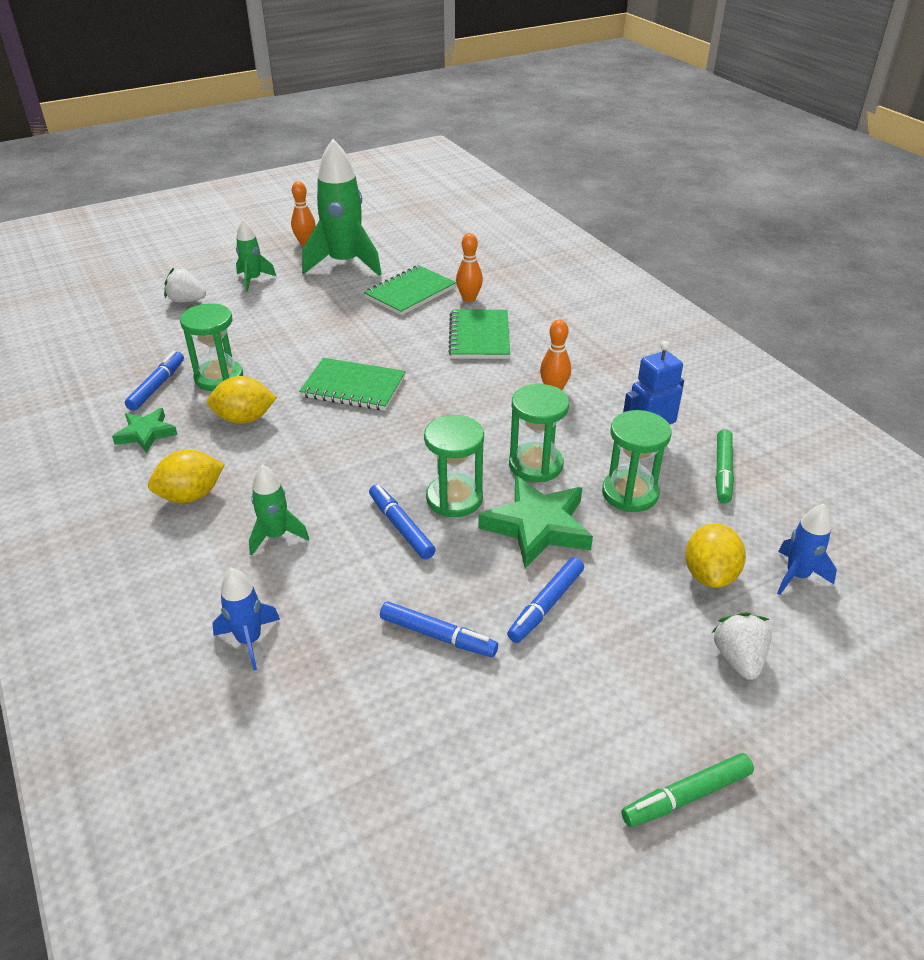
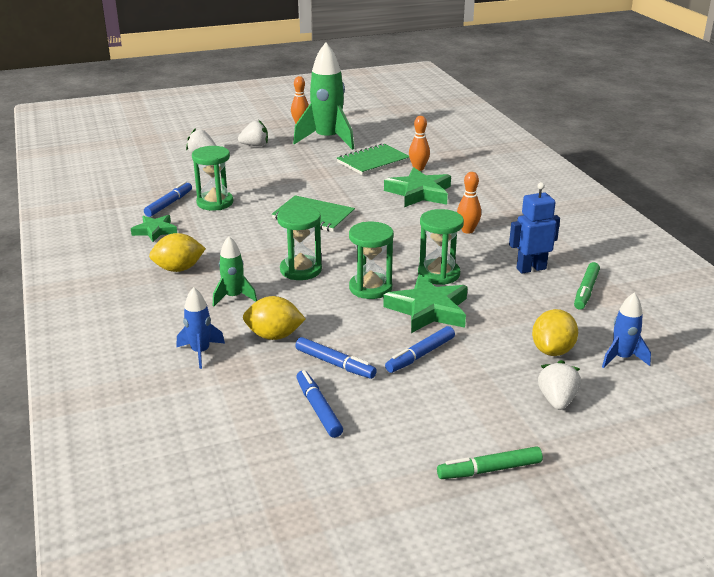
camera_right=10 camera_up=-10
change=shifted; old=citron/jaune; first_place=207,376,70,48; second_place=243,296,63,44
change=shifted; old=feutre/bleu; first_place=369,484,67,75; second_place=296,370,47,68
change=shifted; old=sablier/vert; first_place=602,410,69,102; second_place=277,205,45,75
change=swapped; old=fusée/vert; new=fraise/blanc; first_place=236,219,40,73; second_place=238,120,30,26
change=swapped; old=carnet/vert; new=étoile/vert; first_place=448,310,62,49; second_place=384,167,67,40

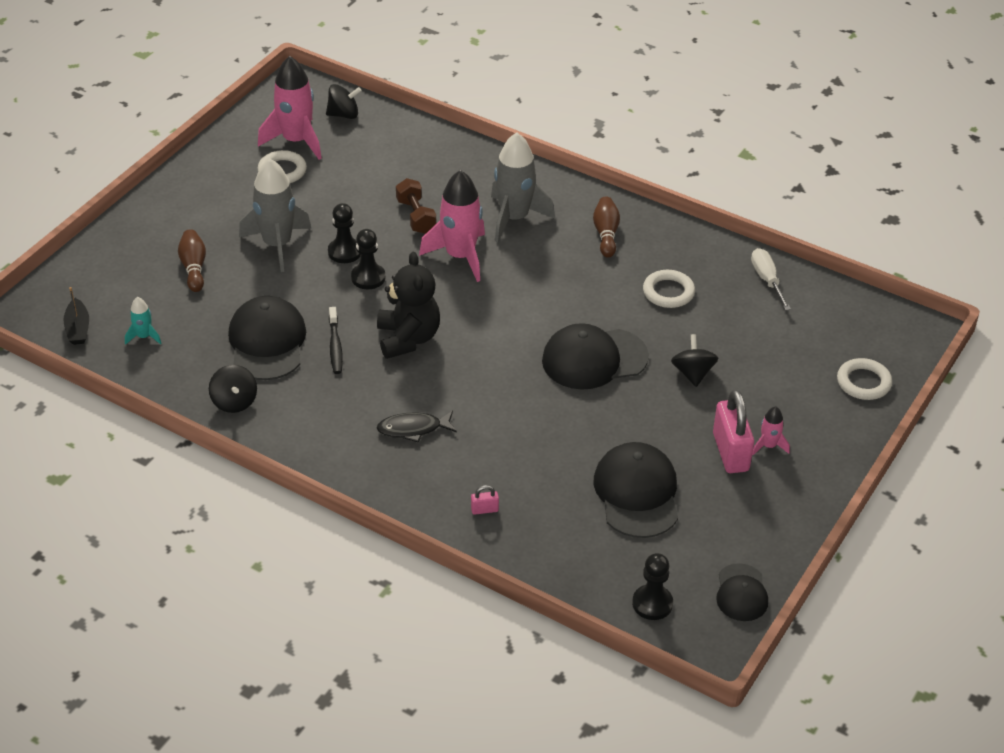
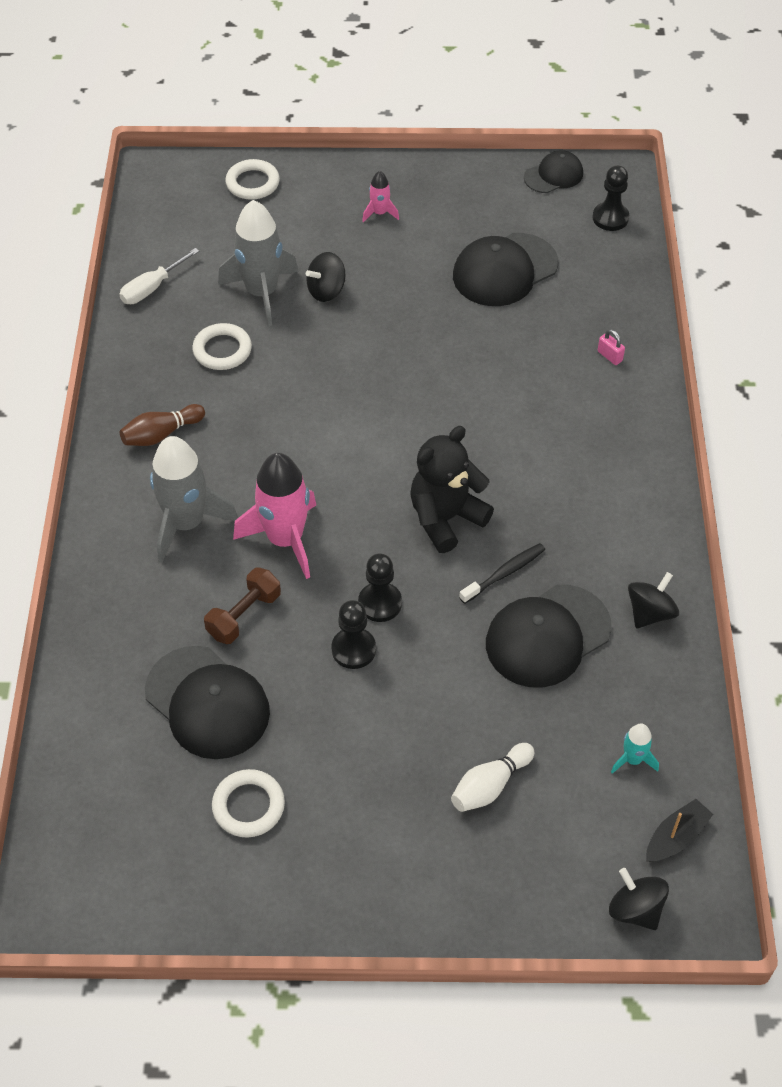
camera_right=-120 camera_up=10
change=gone; old=fusée/rose; first_place=258,56,64,104
change=gone; old=poisson/noir; first_place=377,411,80,32
change=gone; old=cadenas/rose; first_place=713,390,41,83
change=shifted; old=fusée/gris; first_place=239,158,72,114; second_place=218,200,81,127
change=shifted; old=toupie/noir; first_place=326,84,35,35; second_place=609,868,60,62
change=shifted; old=casquette/noir; first_place=542,323,107,67; second_place=145,646,125,113
change=repainted; old=quille/marron; new=quille/blanc; first_place=178,229,28,63; second_place=451,743,83,69

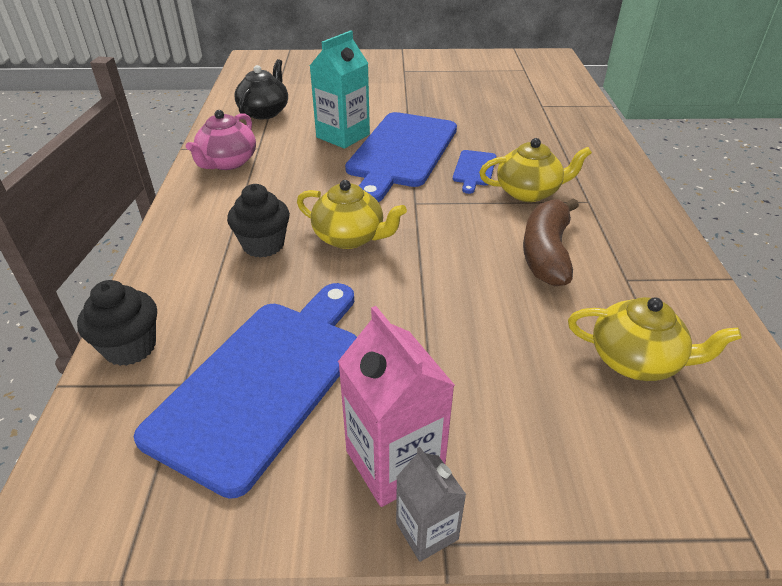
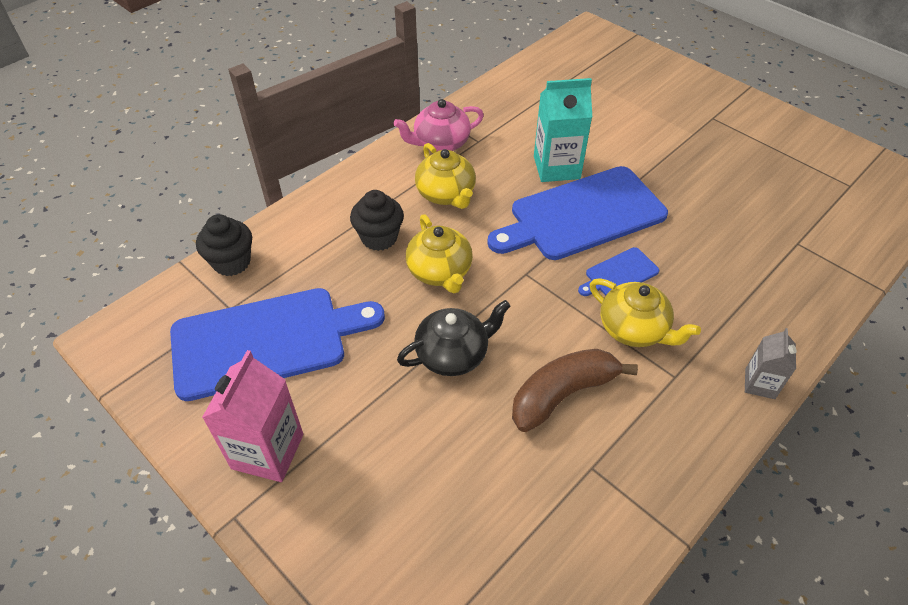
camera_right=45 camera_up=10
change=shifted; old=théière/noir; first_place=234,59,54,60; second_place=397,300,114,76
change=shifted; old=brique de lait/gris; first_place=396,447,71,115; second_place=745,328,52,71
change=shifted; old=théière/jaune; first_place=568,297,174,84; second_place=415,143,61,66

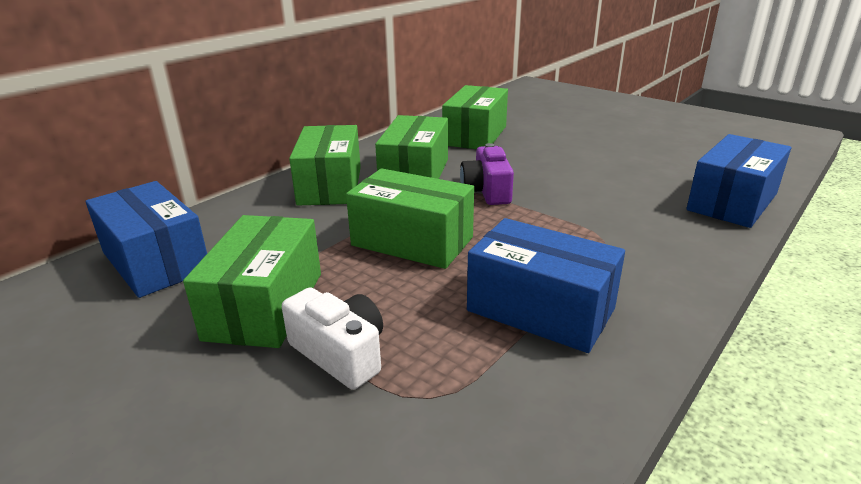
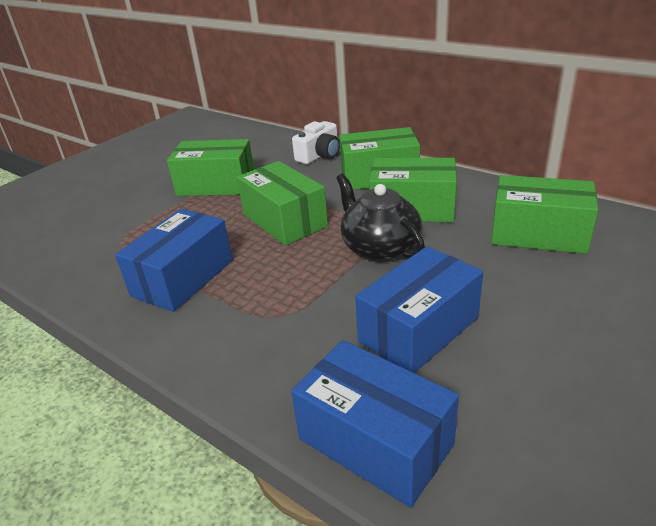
camera_right=90 camera_up=5
change=shifted; old=boîte/bleu; first_place=86,181,121,117; second_place=355,246,128,127
change=shifted; old=appareil photo/blanc; first_place=282,287,101,103; second_place=292,121,48,43
change=swapped; old=appareil photo/violet; new=théière/noir; first_place=460,143,54,62; second_place=336,173,89,89
change=rotated; old=boîte/vert; first_place=346,168,128,101; second_place=237,161,91,85; degrees=-60

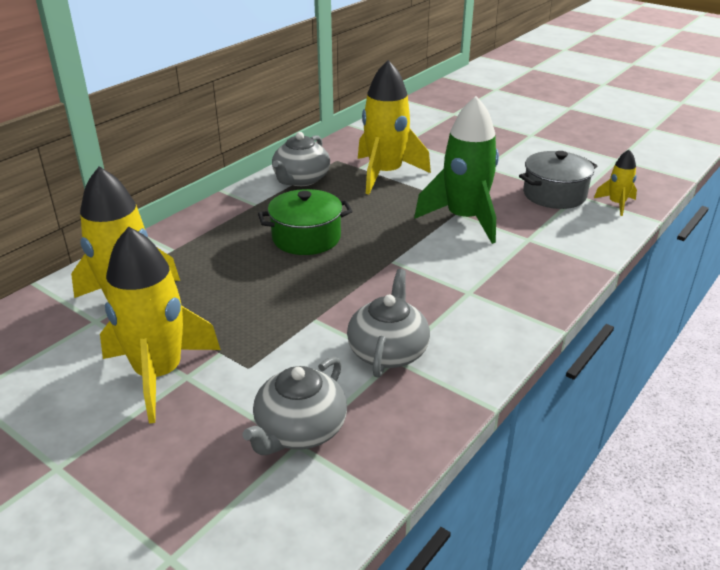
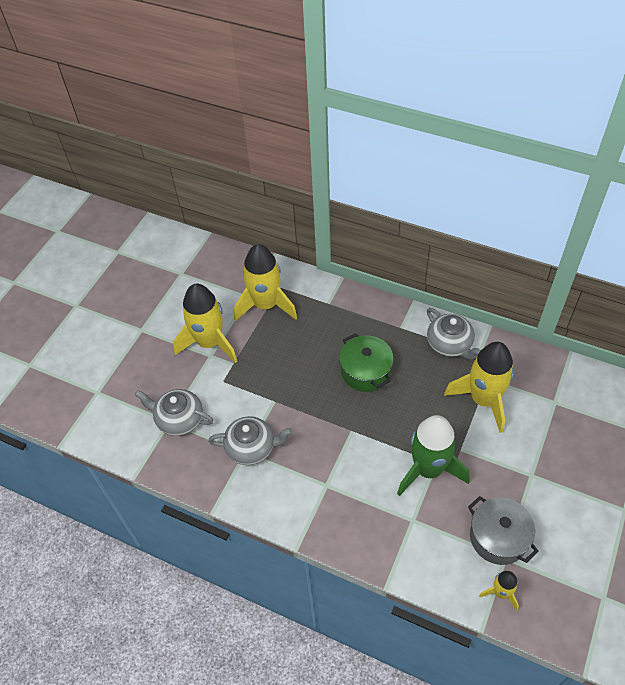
camera_right=80 camera_up=20
change=rotated; old=théière/gris; first_place=272,132,58,54; second_place=427,308,54,52; degrees=-135

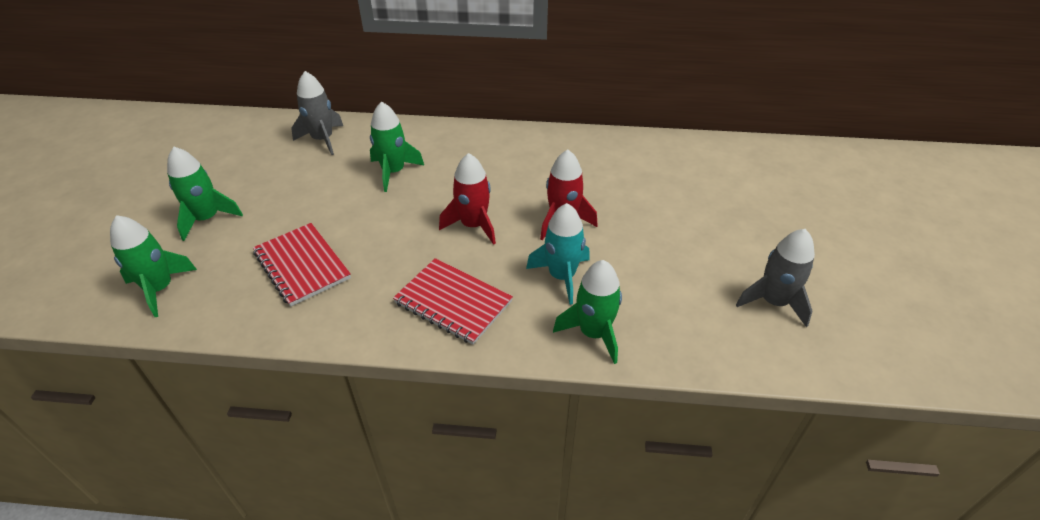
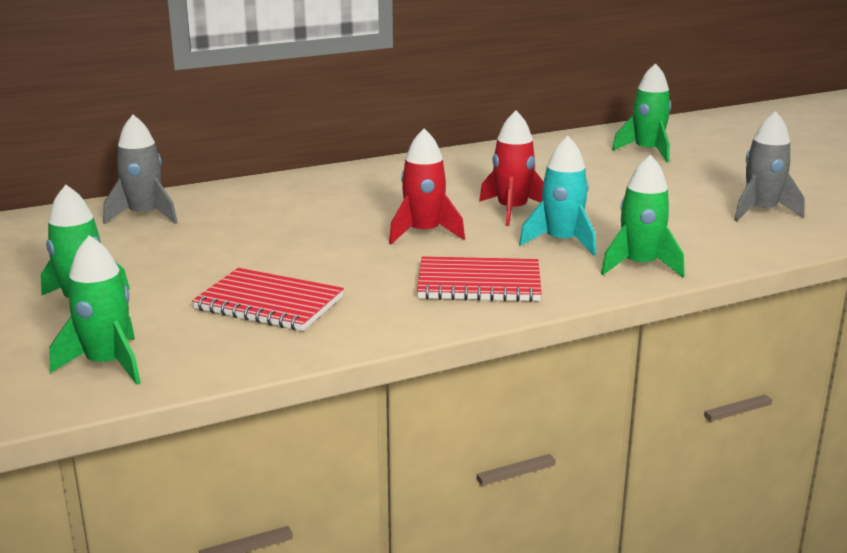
camera_right=-30 camera_up=-20
change=shifted; old=fusée/vert; first_place=370,101,54,91; second_place=612,63,59,100

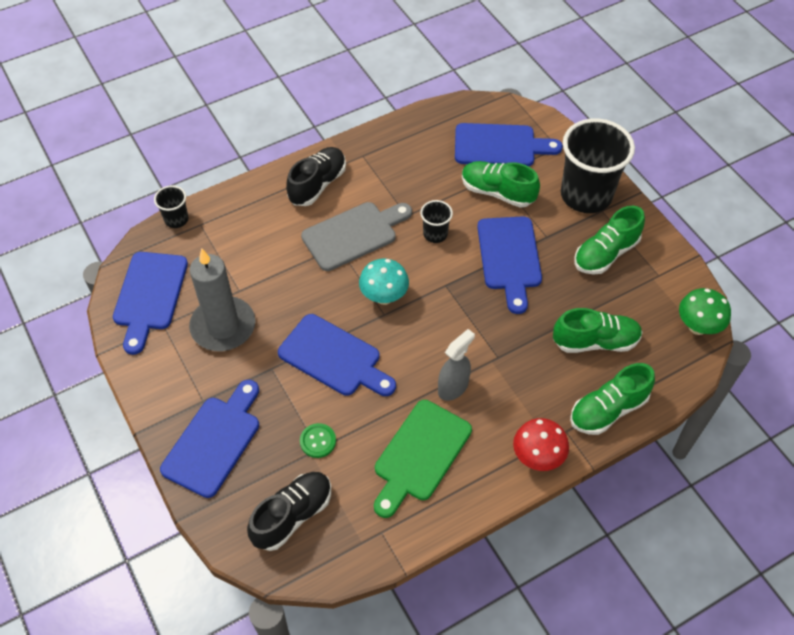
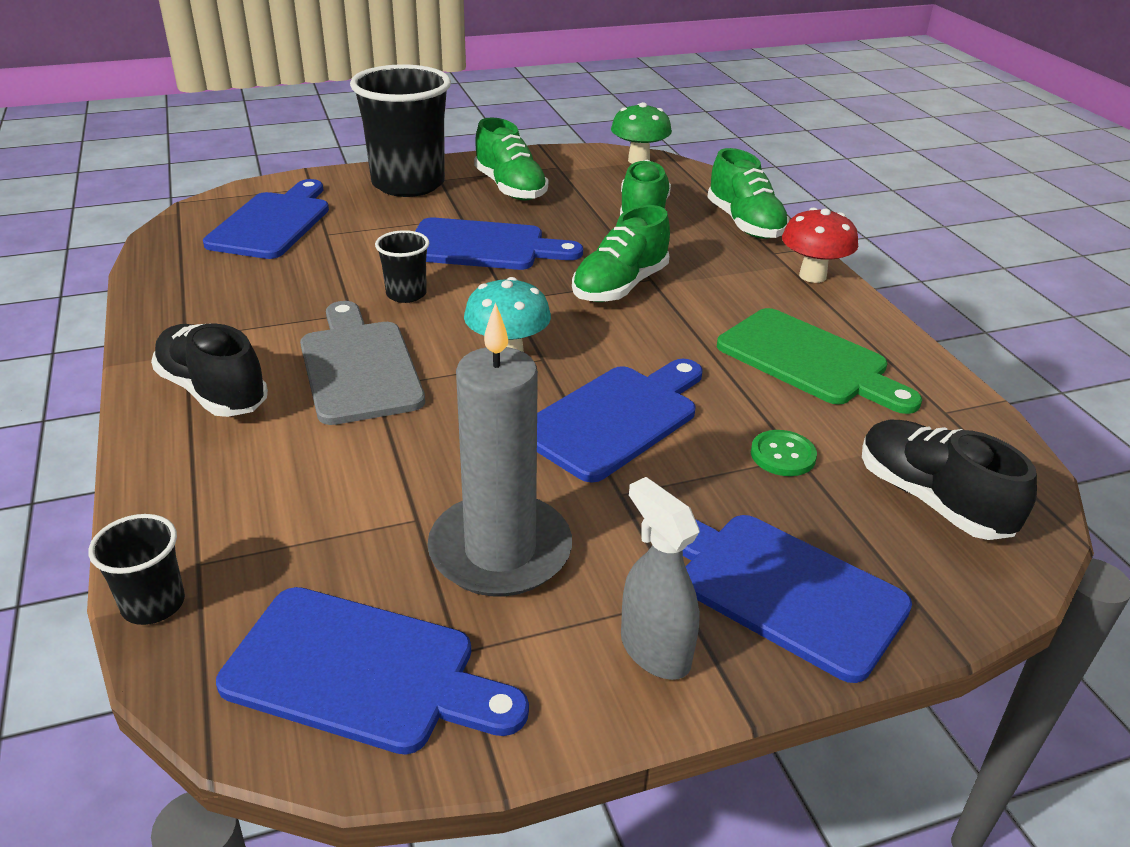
camera_right=-80 camera_up=-20
change=shifted; old=vaporisateur/gris; first_place=438,329,37,72; second_place=621,477,79,203
change=shifted; old=chaussure/vert; first_place=462,161,78,47; second_place=572,205,98,97

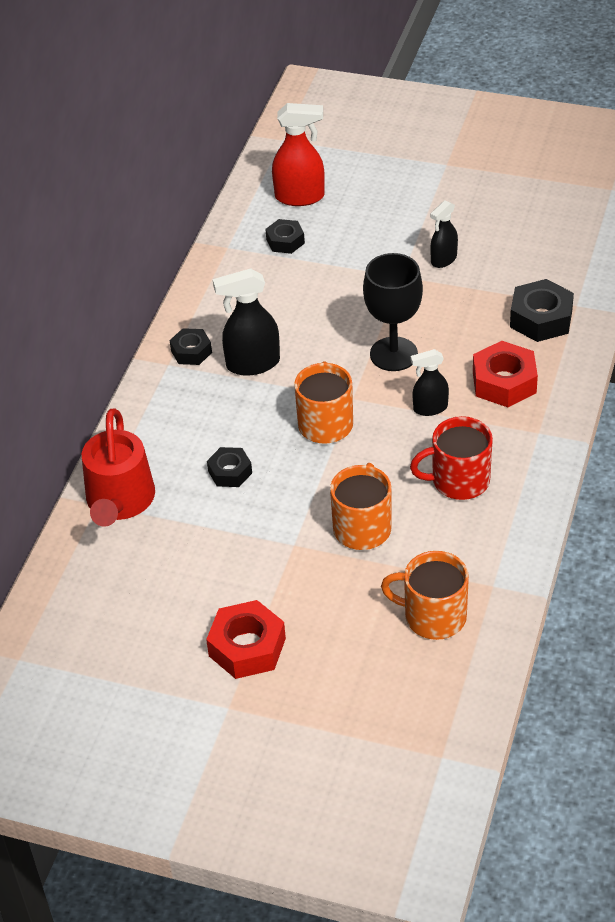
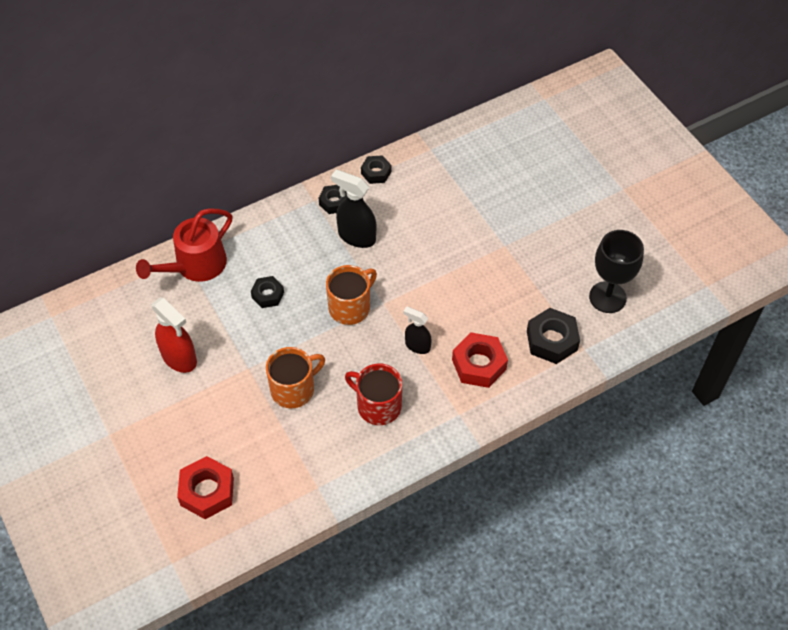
camera_right=40 camera_up=10
change=gone; old=tasse/orange; first_place=381,551,88,89
change=gone; old=vaporisateur/noir; first_place=430,200,28,68
change=shifted; old=écrou/rouge; first_place=206,600,80,79; second_place=177,456,57,63
change=shifted; old=écrou/noir; first_place=266,219,39,35; second_place=361,155,30,29
change=shifted; old=vaporisateur/rouge; first_place=272,103,53,103; second_place=151,298,46,75
change=shifted; old=verre à pied/noir; first_place=363,253,60,118; second_place=589,230,55,83

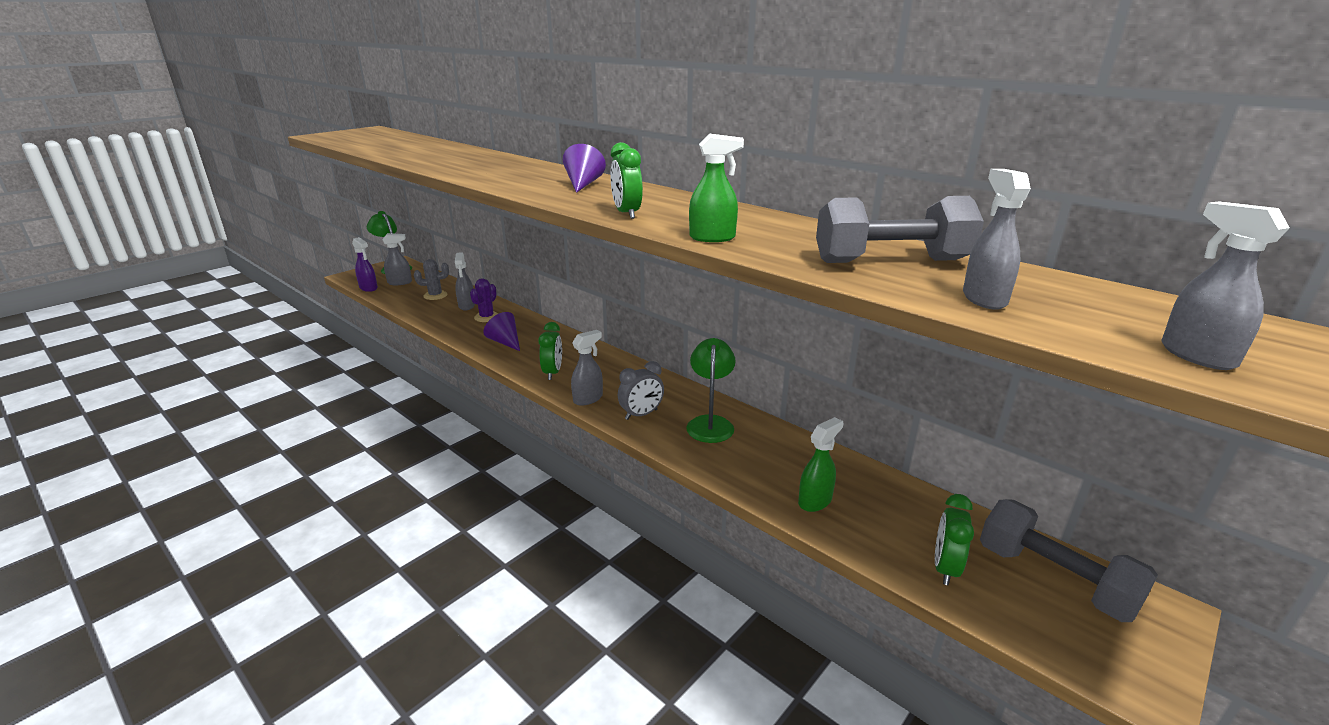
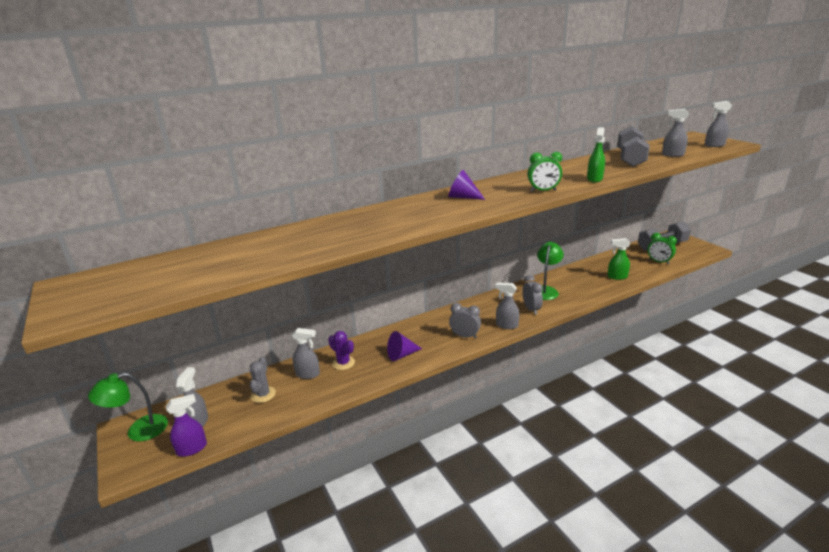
camera_right=-70 camera_up=0
change=repainted; old=réveil/vert; new=réveil/gris; first_place=539,322,23,58; second_place=449,303,32,36
change=rotated; old=vaporisateur/gris; first_place=571,330,32,76; second_place=495,283,25,46; degrees=-45
change=rotated; old=lampe/vert; first_place=686,338,50,105; second_place=537,242,27,58; degrees=90
change=rotated; old=vaporisateur/vert; first_place=798,417,45,95; second_place=608,238,22,42; degrees=-60

